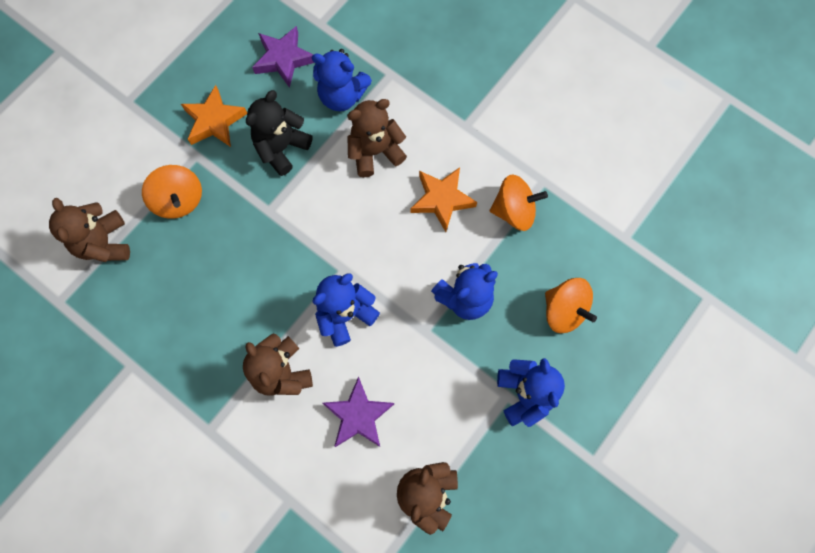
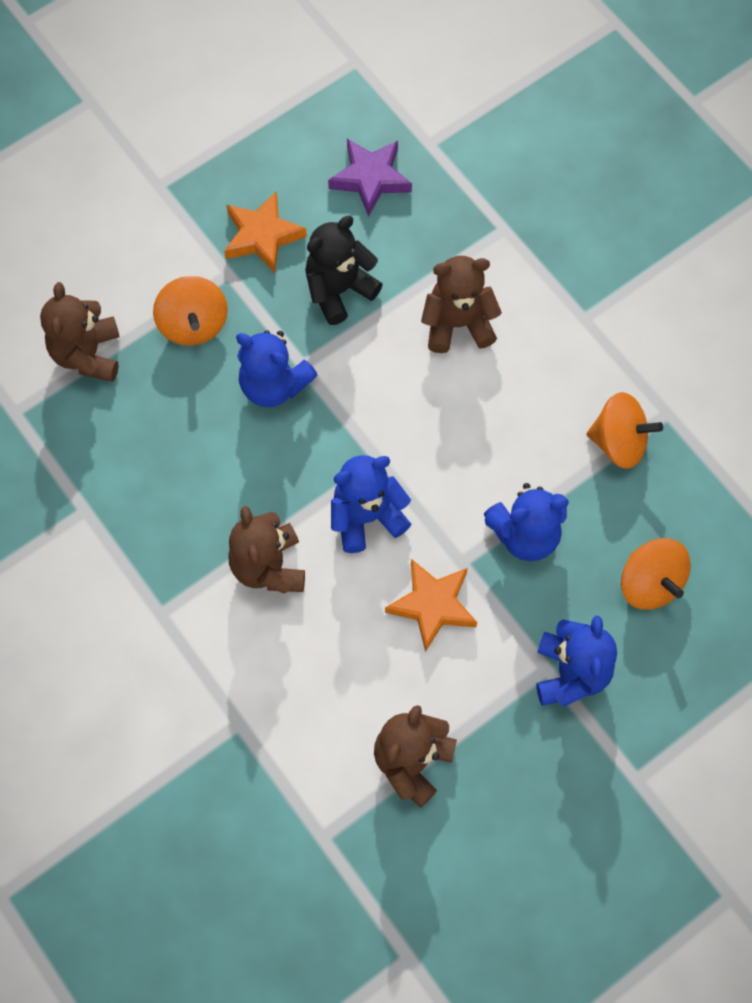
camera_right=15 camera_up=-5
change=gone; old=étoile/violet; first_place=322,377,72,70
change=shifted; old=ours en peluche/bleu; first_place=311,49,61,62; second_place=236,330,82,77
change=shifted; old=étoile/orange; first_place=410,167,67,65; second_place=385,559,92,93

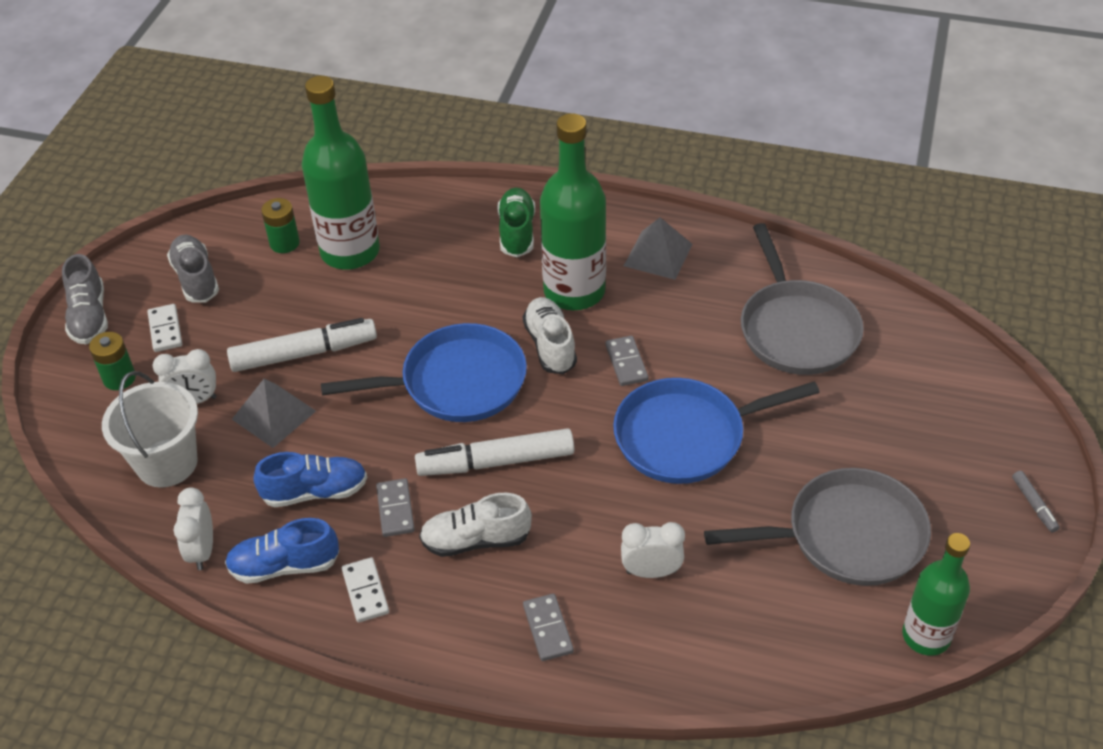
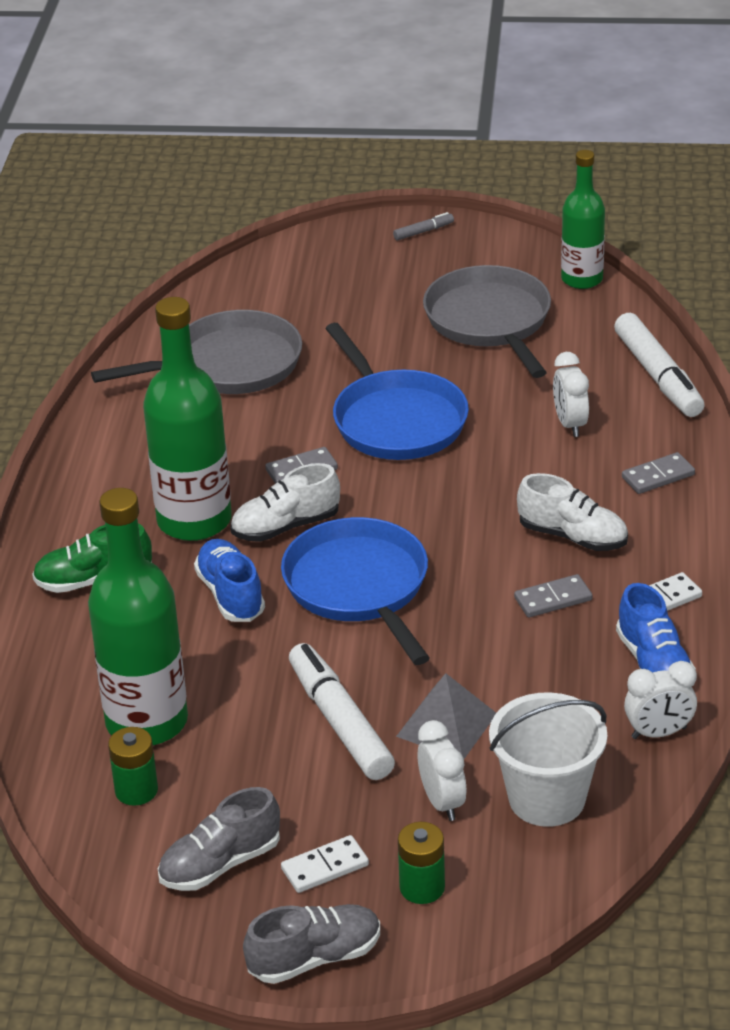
camera_right=-100 camera_up=-10
change=gone; old=pyramide/gris; first_place=624,218,69,62
change=shifted; old=chaussure/bleu; first_place=253,452,114,56; second_place=194,539,71,83
change=shifted; old=feutre/blanc; first_place=415,428,159,48; second_place=614,313,91,104
change=rotated; old=chaussure/blanc; first_place=419,493,113,64; second_place=517,473,111,78; degrees=-45

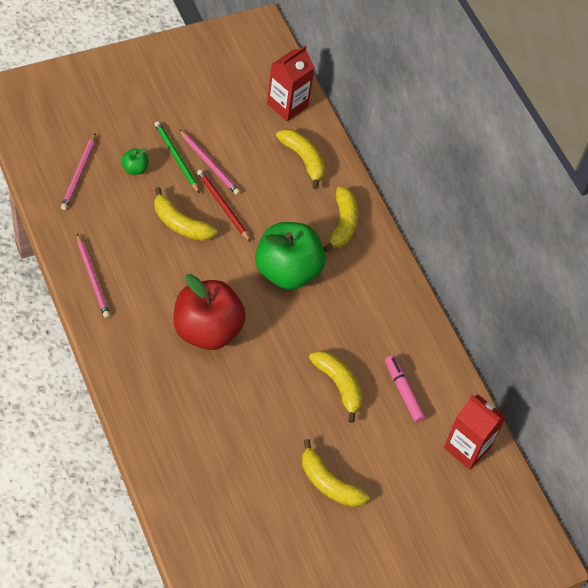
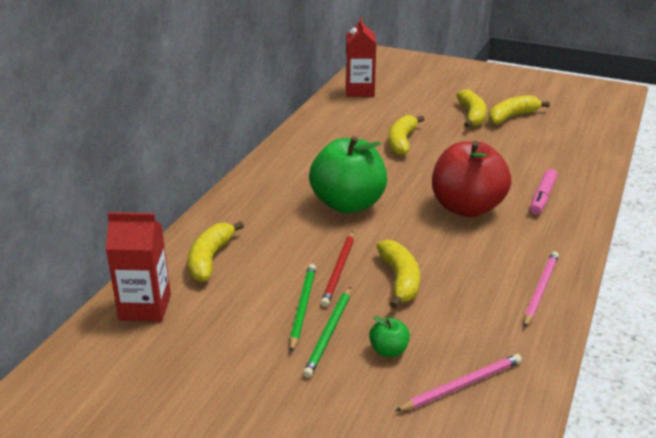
camera_right=-125 camera_up=-25
change=shifted; old=banane/jaune; first_place=323,187,35,65; second_place=489,95,61,29
change=shifted; old=feutre/rose; first_place=385,355,40,67; second_place=530,169,27,46
change=repainted; old=crayon/rose; new=crayon/vert; first_place=179,129,61,66; second_place=290,264,26,88

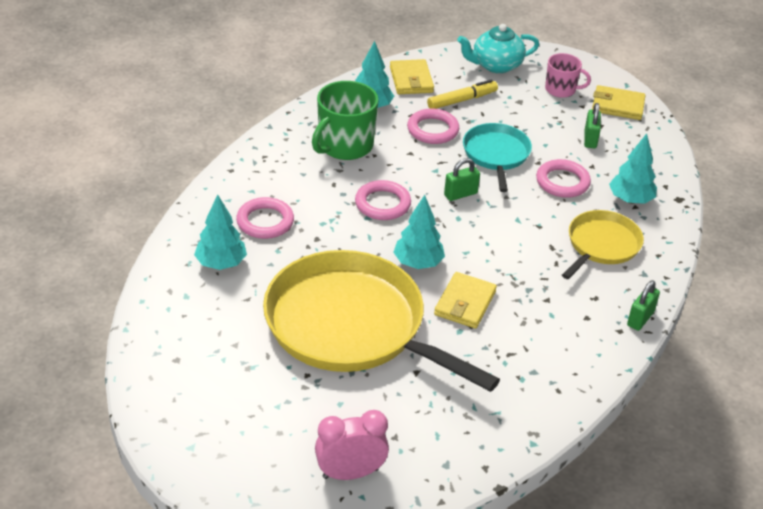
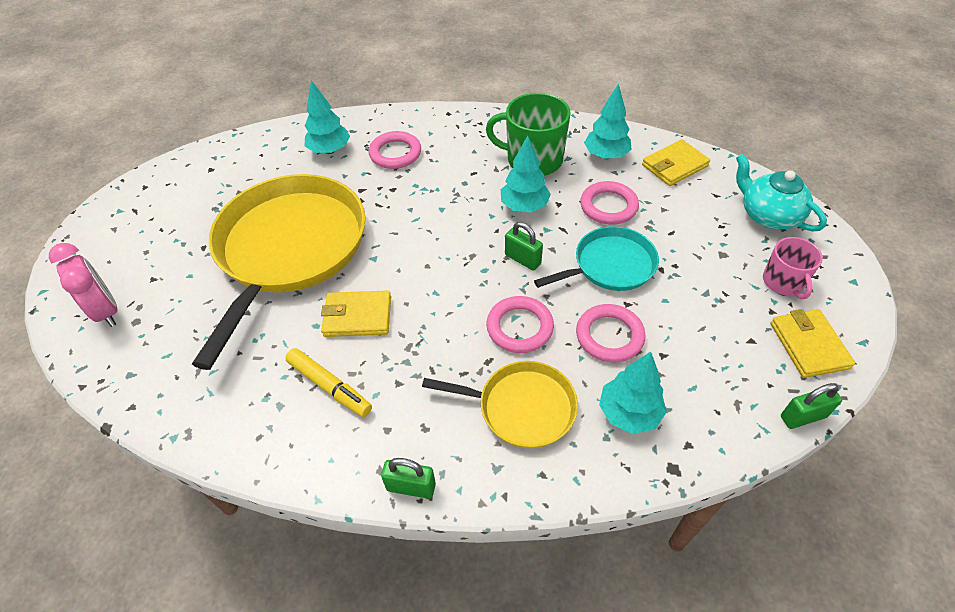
camera_right=70 camera_up=10
change=shifted; old=anneau/rose; first_place=355,180,56,40; second_place=486,296,68,57
change=shifted; old=arbre/turquoise; first_place=393,195,52,74; second_place=501,135,50,77
change=shifted; old=feutre/jaune; first_place=427,80,71,29; second_place=285,348,87,69
change=shifted; old=cadenas/vert; first_place=584,103,17,45; second_place=781,383,61,46

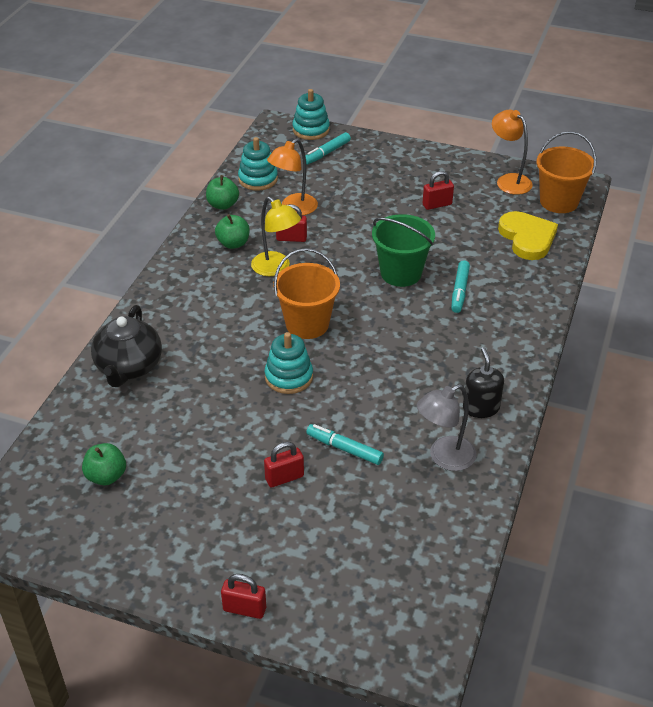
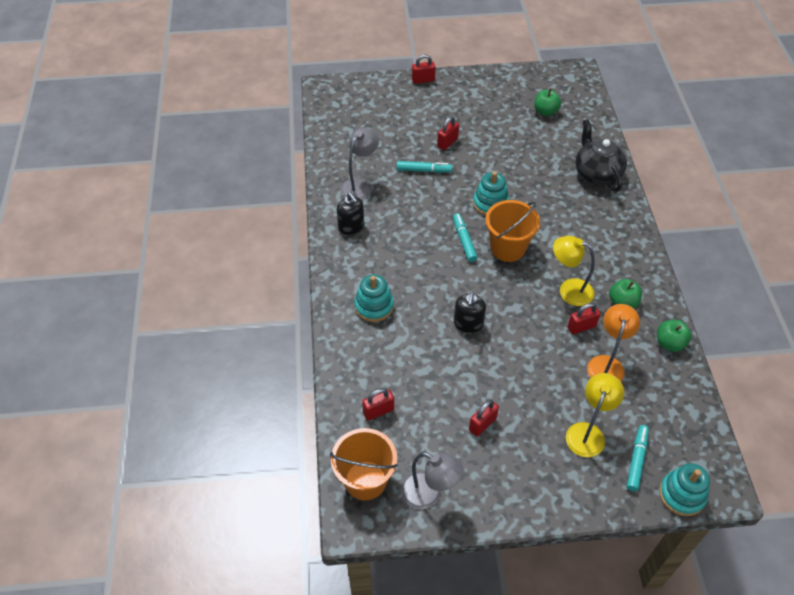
camera_right=155 camera_up=10
change=new; new=lampe/jaune; second_place=566,373,58,84
change=shifted; old=jouet à empiler/turquoise; first_place=238,137,40,54; second_place=355,274,39,48
change=shifted; old=feutre/turquoise; first_place=451,260,19,53; second_place=453,213,24,49
change=swapped; old=seau/vert; new=distributeur de savon/noir; first_place=372,214,63,73; second_place=454,292,32,41
change=swapped; old=cœur/jaune; new=cadenas/rouge; first_place=498,211,60,49; second_place=362,388,32,33
change=repainted; old=lampe/orange; new=lampe/gris; first_place=492,110,41,85; second_place=401,452,62,58

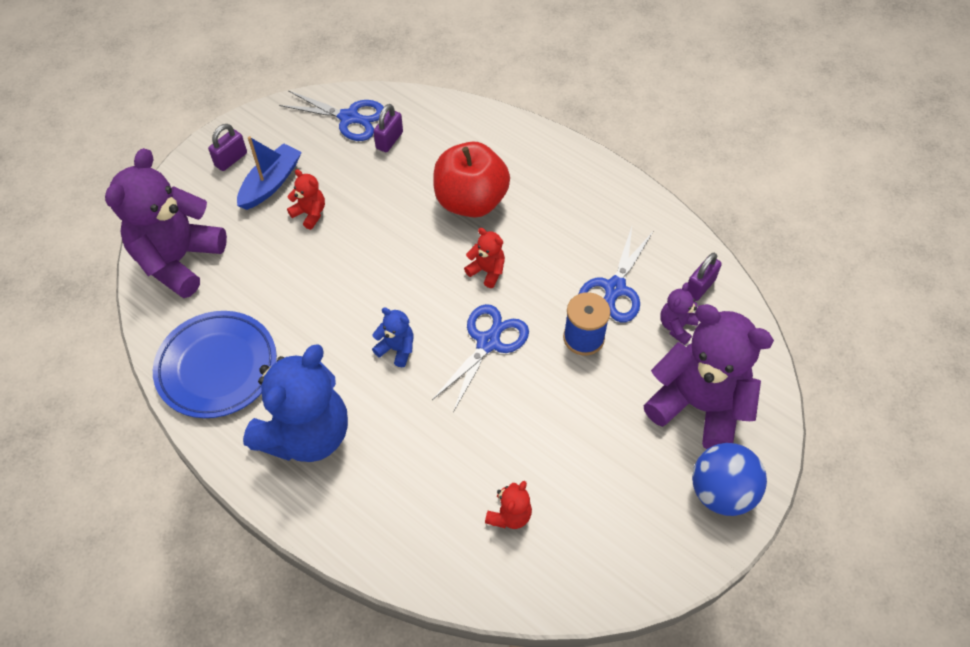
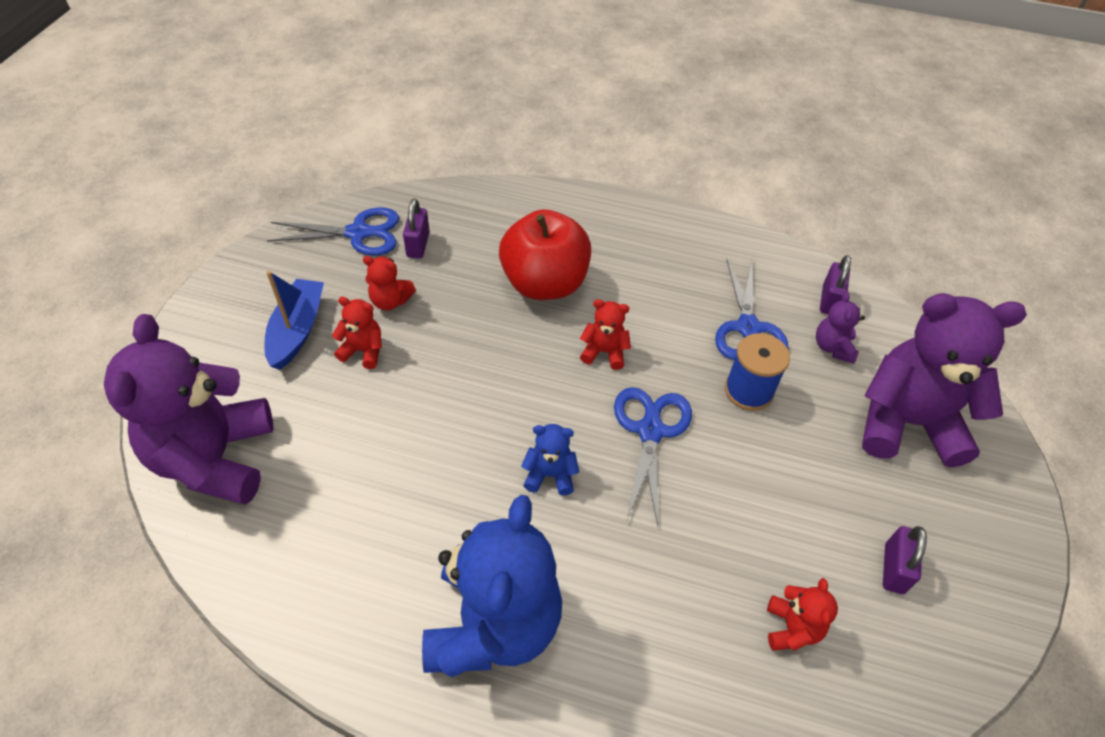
camera_right=-25 camera_up=-5
change=gone; old=assiette/bleu; first_place=153,311,124,107
change=gone; old=balle/bleu; first_place=692,443,75,73
change=new; new=ours en peluche/rouge; second_place=363,256,53,54
change=shifted; old=cadenas/violet; first_place=208,124,39,47; second_place=883,526,44,68

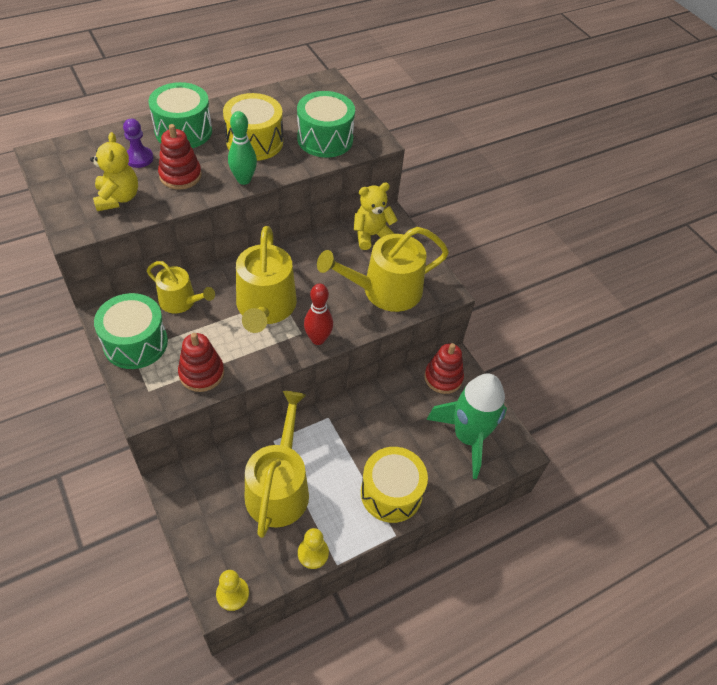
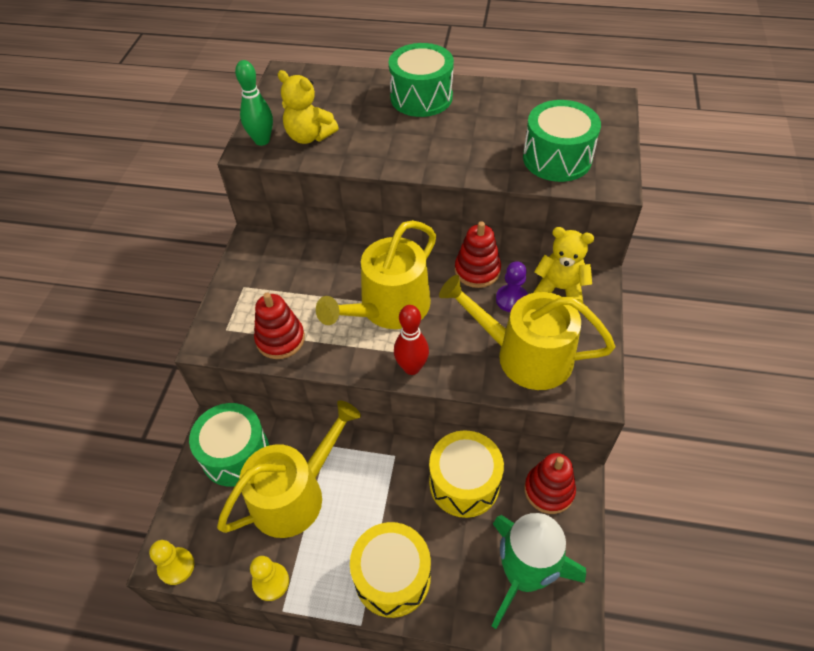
camera_right=45 camera_up=0
change=gone; old=arrosoir/jaune; first_place=147,261,68,52
change=shifted; old=tambour/vert; first_place=94,293,74,76; second_place=189,403,80,84
change=shifted; old=pion/violet; first_place=123,119,30,49; second_place=496,261,32,51
change=shifted; old=jouet à empiler/rouge; first_place=158,124,44,66; second_place=455,221,46,67
change=shifted; old=tambour/jaune; first_place=223,93,60,68; second_place=429,430,75,88
change=shifted; old=quille/vert; first_place=228,111,29,74; second_place=235,60,38,86
change=rotated; old=ours en peluche/jaune; first_place=90,132,48,79; second_place=278,70,61,74; degrees=90

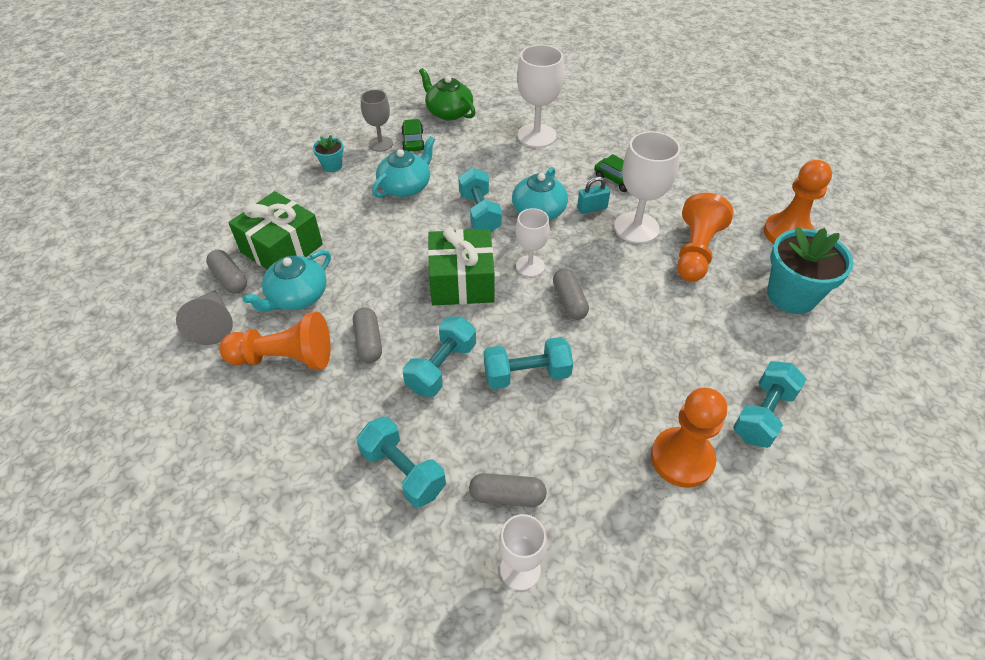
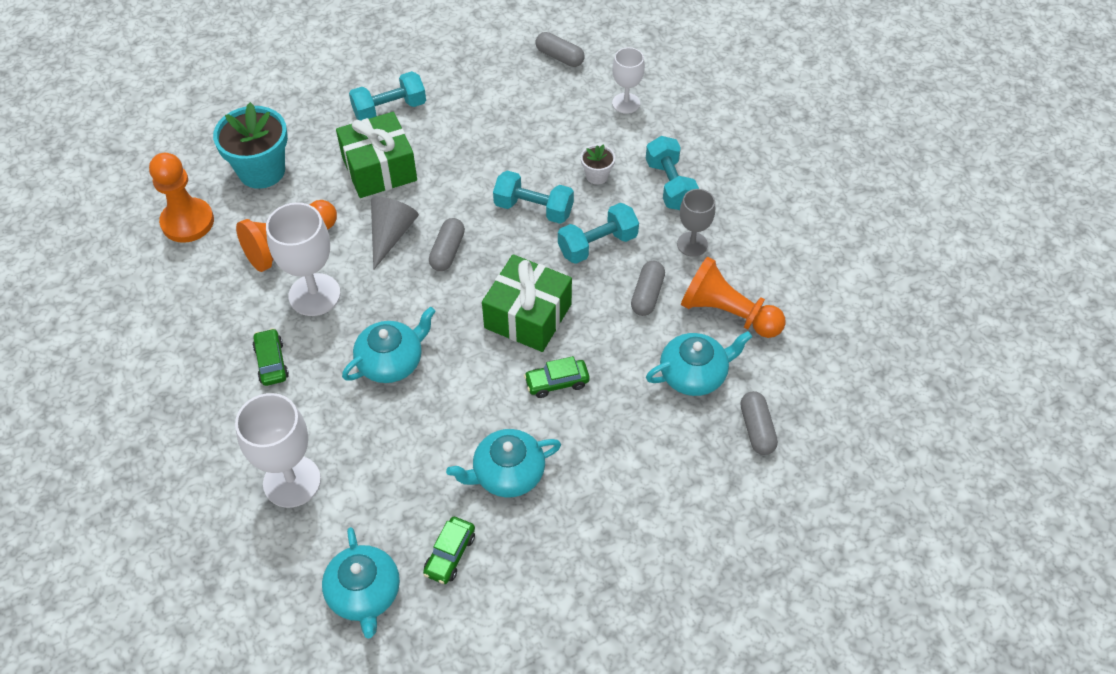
camera_right=-150 camera_up=5
change=gone; old=pot de fleurs/turquoise; first_place=313,135,31,37
change=gone; old=haltère/turquoise; first_place=458,168,44,64
change=gone; old=verre à pied/blanc; first_place=516,208,34,69
change=gone; old=cadenas/turquoise; first_place=577,177,33,37
change=gone; old=pion/orange; first_place=651,388,76,100
change=new; new=voiture/vert; second_place=524,356,66,42
change=new; new=pot de fleurs/blanc; second_place=581,144,34,41
change=shifted; old=cône/gris; first_place=176,290,57,55; second_place=371,197,48,73
change=shifted; old=cadeau/vert; first_place=228,191,95,78; second_place=336,112,81,86
change=shifted; old=verre à pied/gris; first_place=361,90,32,62; second_place=677,189,38,68
change=shifted; old=gélule/gris; first_place=469,473,78,34; second_place=535,32,50,35
change=repainted; old=théière/vert; new=théière/turquoise; first_place=419,68,57,53; second_place=322,527,78,112

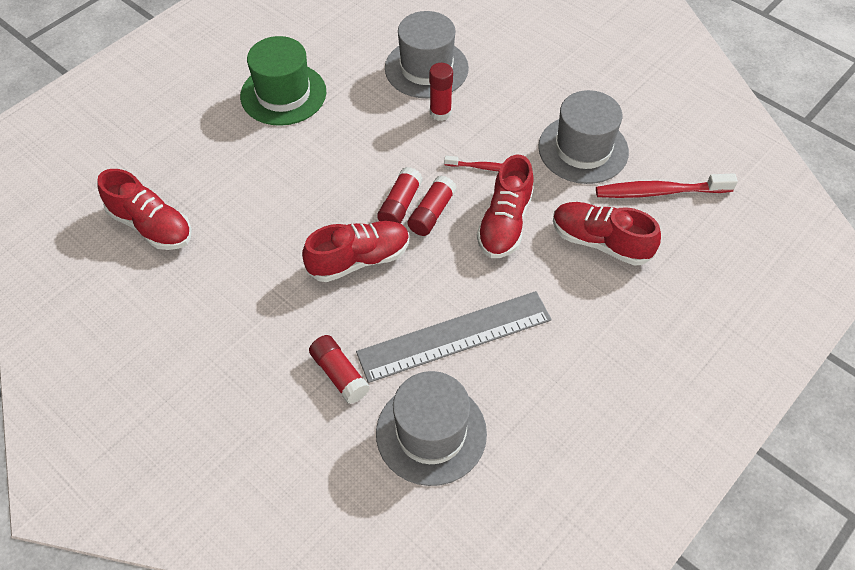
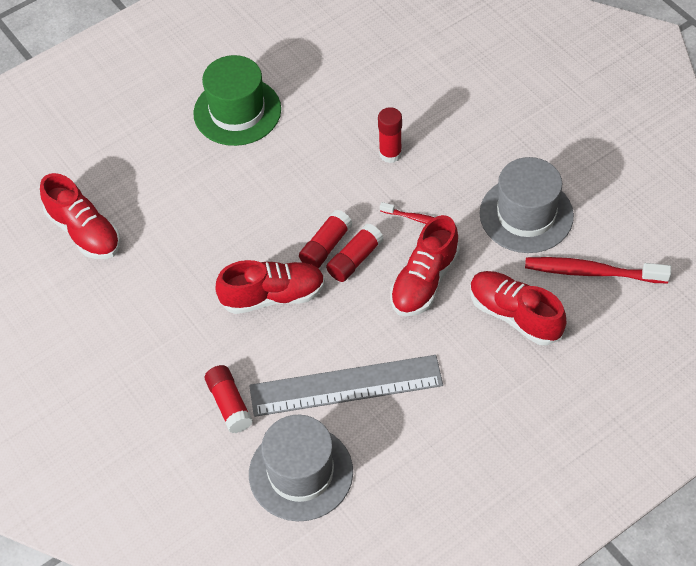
camera_right=15 camera_up=0
change=gone; old=chapeau/gris; first_place=385,11,84,87

